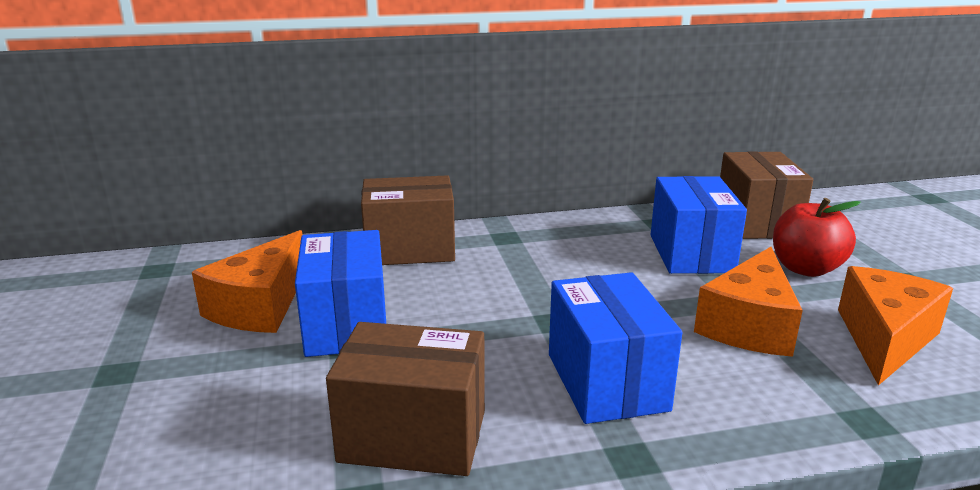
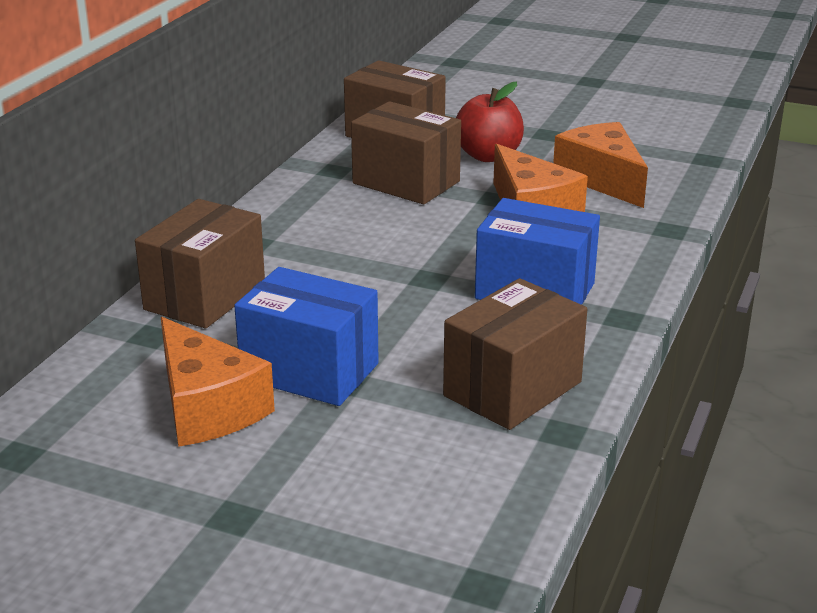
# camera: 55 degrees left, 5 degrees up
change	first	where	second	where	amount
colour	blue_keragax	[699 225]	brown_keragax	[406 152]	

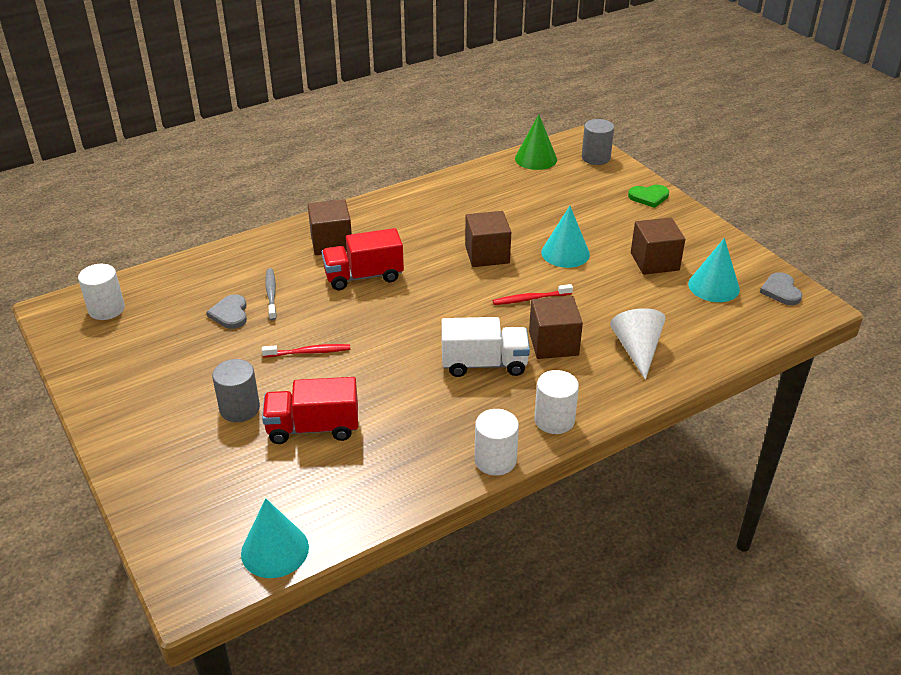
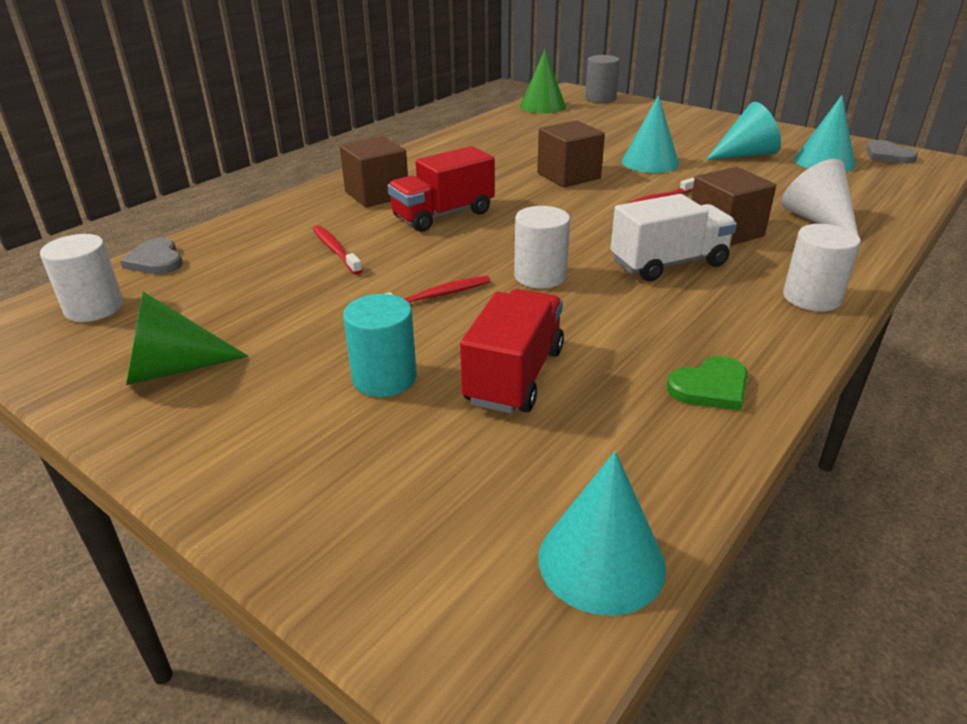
# camera: 20 degrees left, 5 degrees down
change	first	where	second	where	amount
relocated	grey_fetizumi	[226 311]		[151 256]	
appeared			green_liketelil	[187 338]	
colour	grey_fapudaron	[271 294]	red_fapudaron	[337 250]	
colour	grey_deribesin	[236 390]	turquoise_deribesin	[380 345]	
spun	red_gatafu	[310 410]		[512 351]	135 degrees clockwise
relocated	white_deribesin	[496 442]		[542 247]	
relocated	green_fetizumi	[648 196]		[707 383]	
exchanged	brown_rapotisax	[658 246]	turquoise_liketelil	[743 131]	

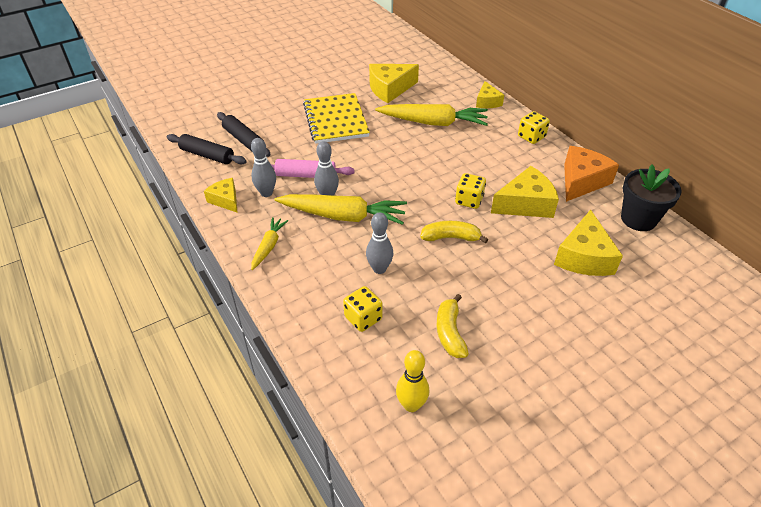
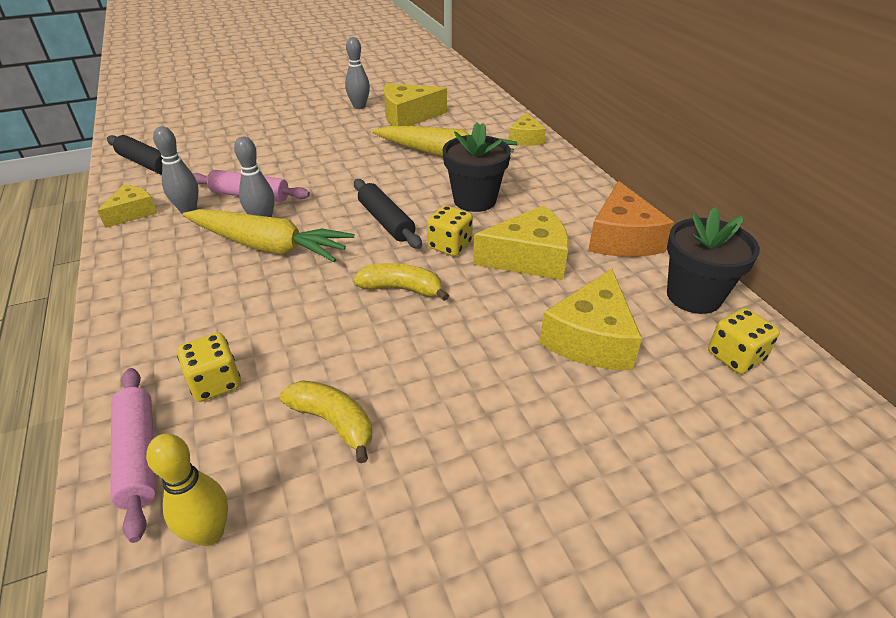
# camera: 10 degrees right, 5 degrees down
change	first	where	second	where	amount
spun	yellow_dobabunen	[221 195]		[127 206]	60 degrees clockwise
appeared			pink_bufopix	[133 455]	
spun	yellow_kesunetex	[452 326]		[325 421]	120 degrees clockwise
relocated	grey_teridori	[379 243]		[357 73]	
relocated	black_bufopix	[244 134]		[388 214]	
appeared			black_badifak	[477 167]	
spun	orange_dobabunen	[591 174]		[631 219]	135 degrees clockwise
relocated	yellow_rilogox	[534 127]		[744 341]	
missing	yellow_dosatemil	[270 243]			
missing	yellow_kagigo	[336 118]			

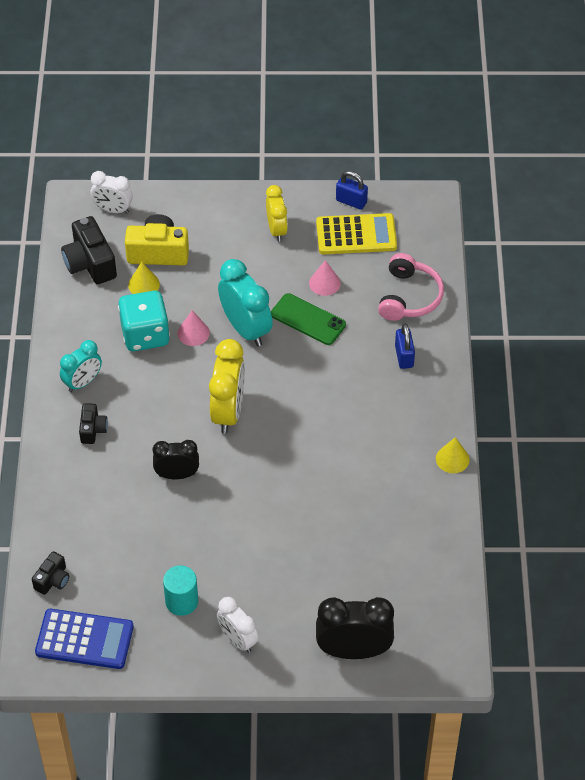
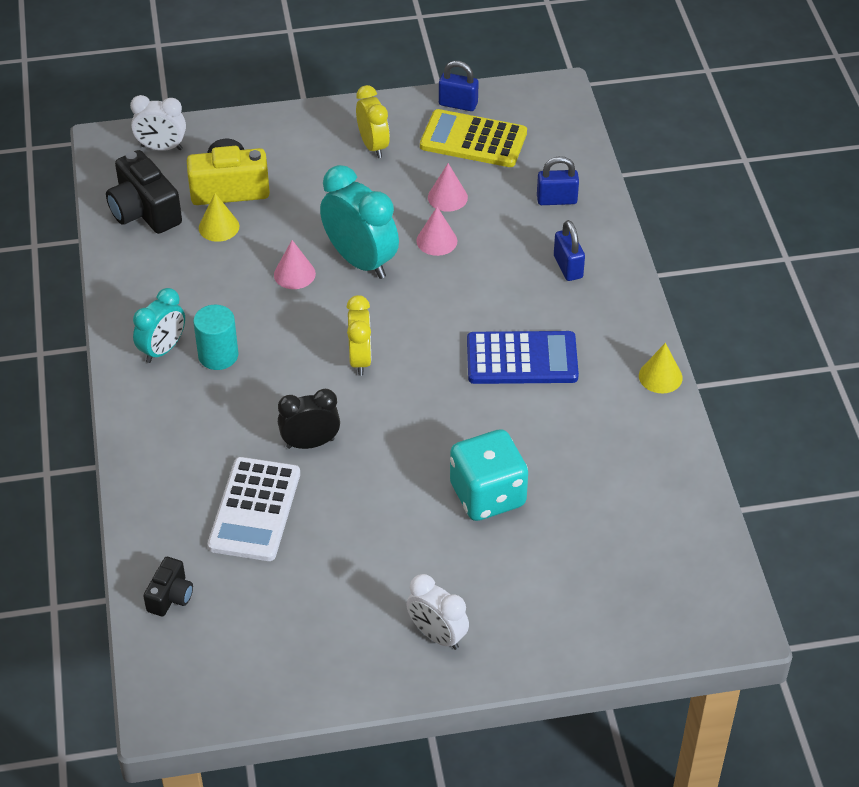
# camera: 10 degrees left, 5 degrees down
change	first	where	second	where	amount
relocated	turquoise_deribesin	[180 590]		[215 337]	
appeared			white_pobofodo	[254 509]	
size	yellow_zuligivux	[227 386]		[359 335]	x0.63
exchanged	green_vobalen	[308 319]	pink_liketelil	[436 231]	
spun	yellow_pobofodo	[356 233]		[473 138]	150 degrees counterclockwise
relocated	turquoise_rilogox	[144 321]		[489 475]	
relocated	blue_pobofodo	[84 639]		[523 357]	
exchanged	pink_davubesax	[411 287]	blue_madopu	[558 180]	
missing	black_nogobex	[93 423]			
missing	black_zuligivux	[355 628]			

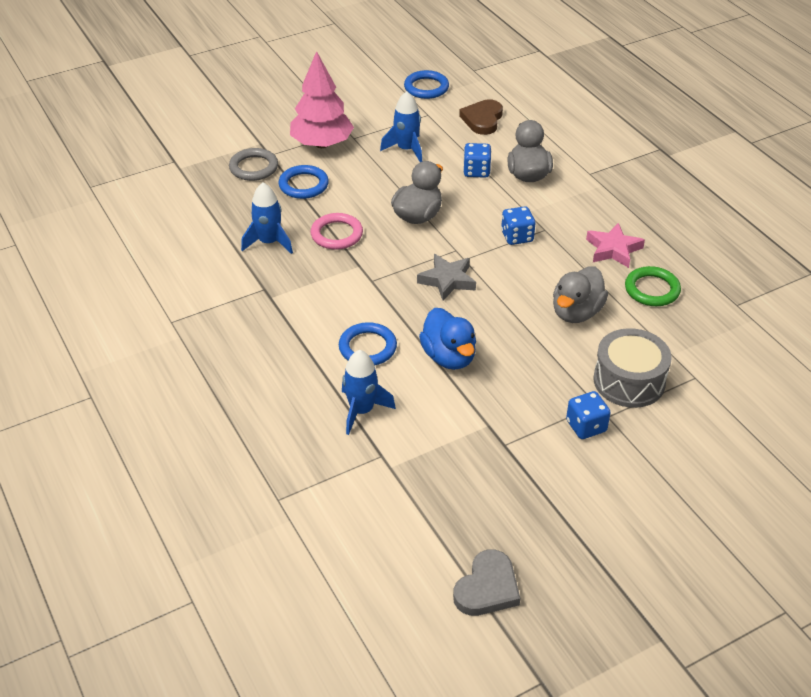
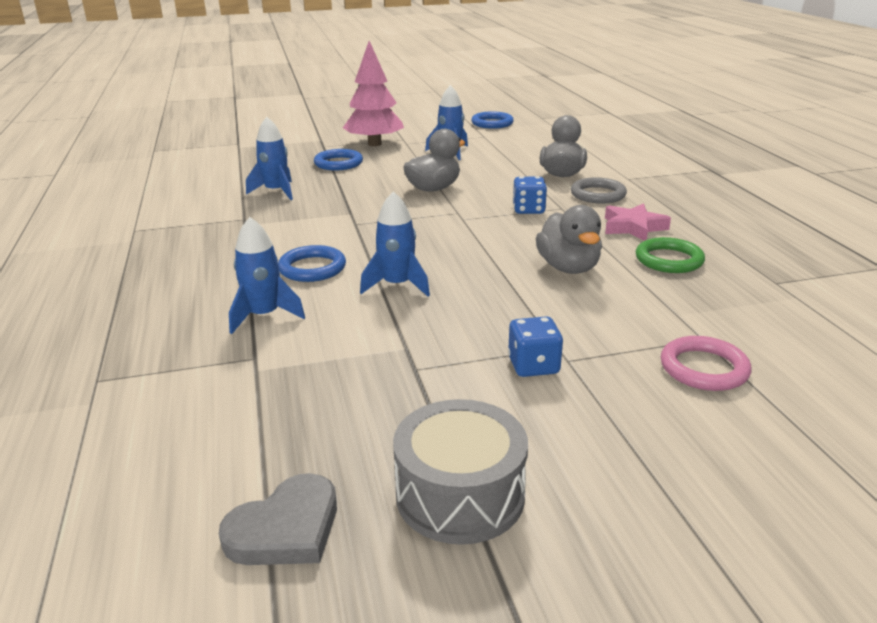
# camera: 15 degrees right, 15 degrees down
change	first	where	second	where	amount
exchanged	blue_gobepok	[447 339]	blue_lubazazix	[395 243]	
relocated	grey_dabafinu	[632 368]		[460 472]	
spun	grey_gobepok	[580 294]		[569 239]	60 degrees counterclockwise
relocated	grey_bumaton	[253 164]		[599 190]	
relocated	pink_bumaton	[336 231]		[706 363]	
missing	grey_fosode	[446 277]			
missing	brown_fetizumi	[481 117]			
missing	blue_rilogox	[477 160]			

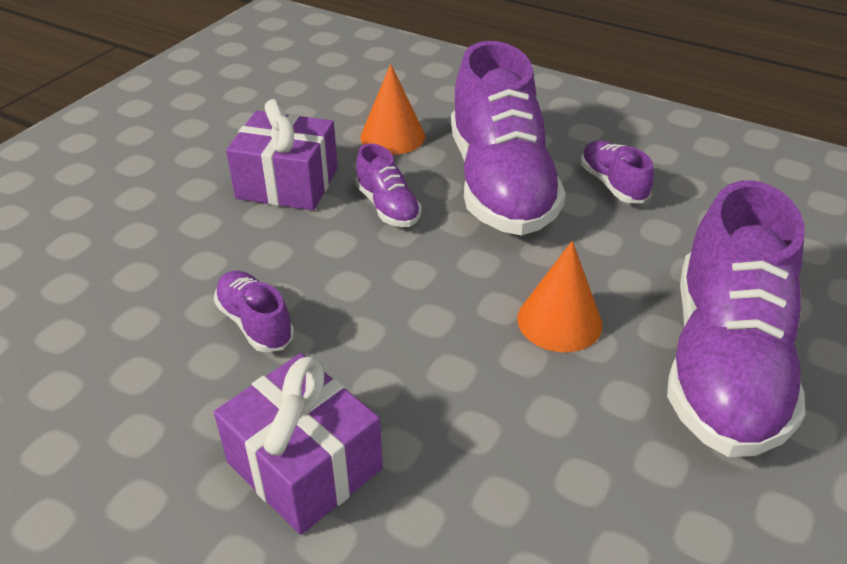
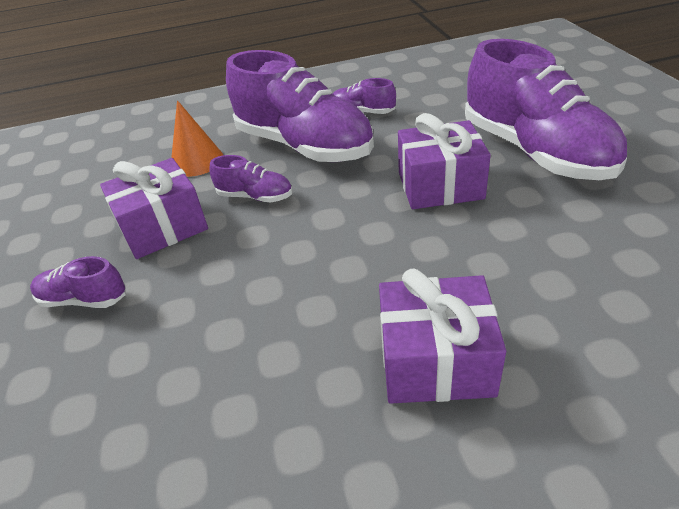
# camera: 40 degrees left, 0 degrees up
change	first	where	second	where	amount
relocated	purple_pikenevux	[254 311]		[78 282]	
exchanged	orange_liketelil	[559 296]	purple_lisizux	[444 161]	

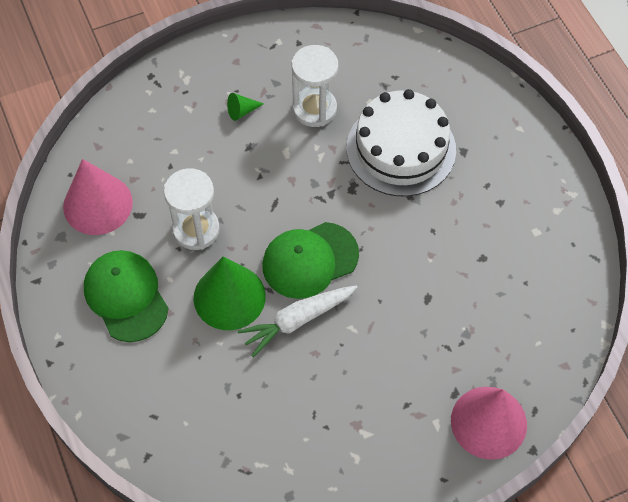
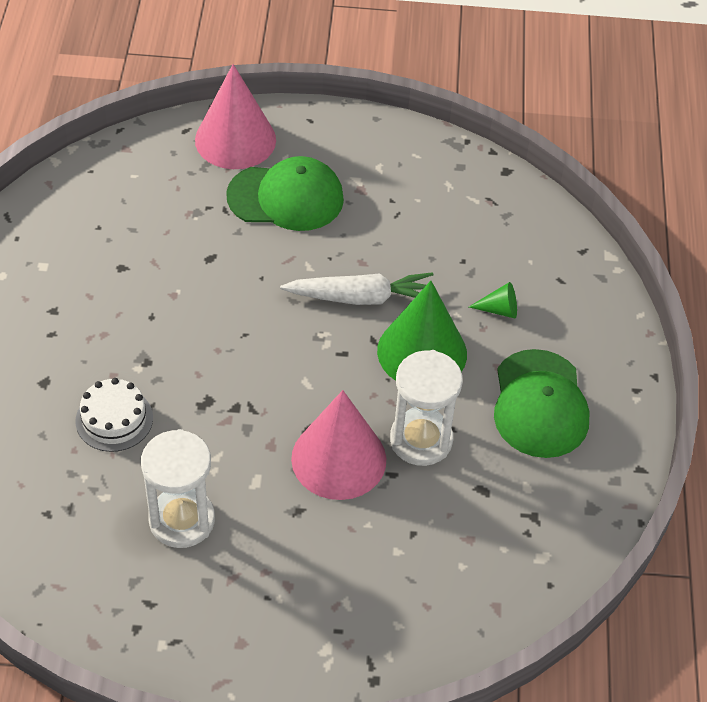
# camera: 155 degrees left, 10 degrees down
change	first	where	second	where	amount
size	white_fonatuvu	[401 142]		[114 415]	x0.50
relocated	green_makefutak	[310 260]		[285 193]	
relocated	pink_liketelil	[98 197]		[338 445]	
relocated	green_liketelil	[245 107]		[493 300]	

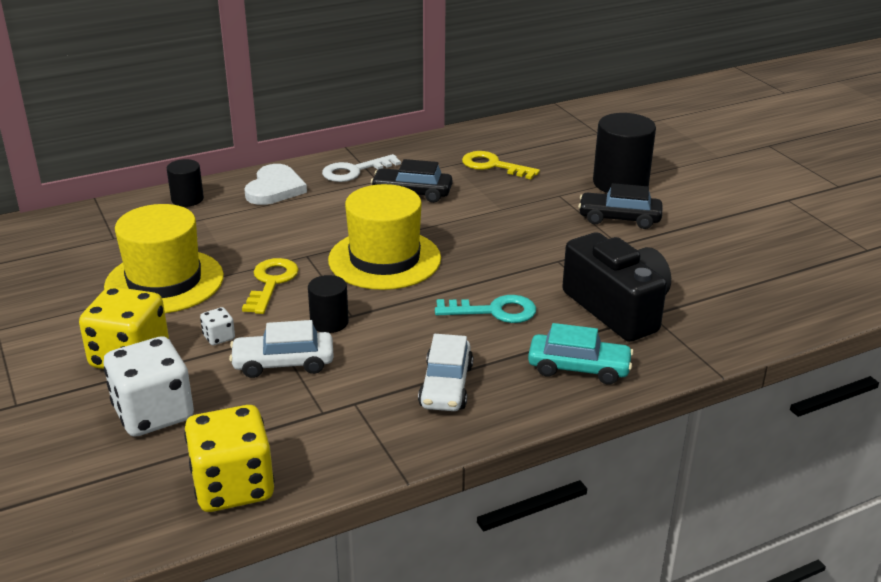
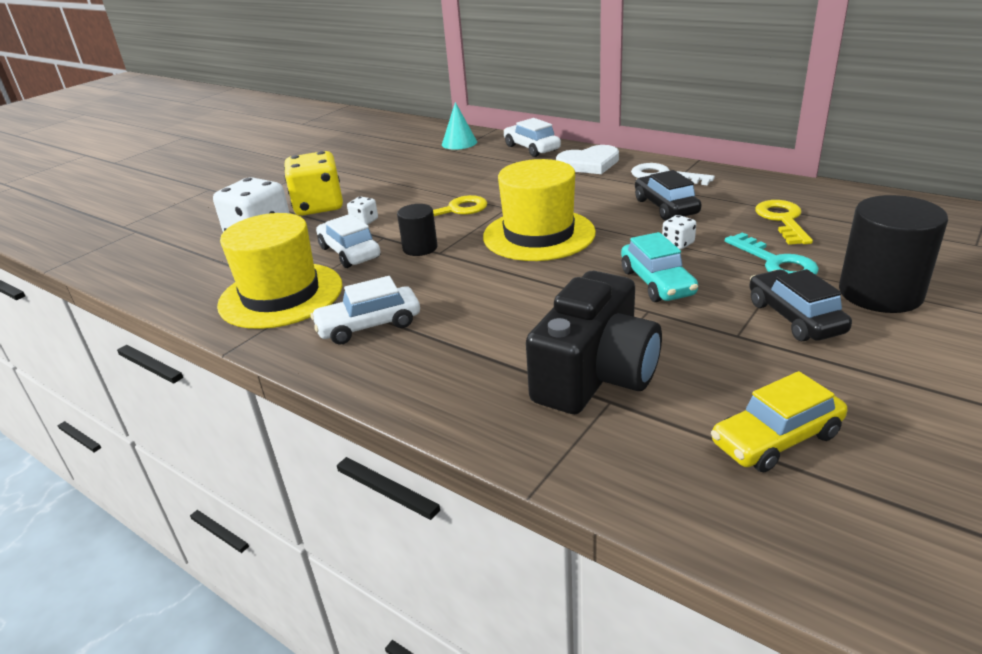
# camera: 65 degrees right, 0 degrees up
change	first	where	second	where	amount
relocated	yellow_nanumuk	[164 258]		[280 271]	
appeared			turquoise_liketelil	[459 126]	
exchanged	black_deribesin	[185 183]	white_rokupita	[532 137]	
relocated	turquoise_rokupita	[581 354]		[659 267]	
appeared			white_rilogox	[679 232]	
appeared			yellow_rokupita	[779 421]	
relocated	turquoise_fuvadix	[485 309]		[772 253]	
missing	yellow_rilogox	[229 458]			

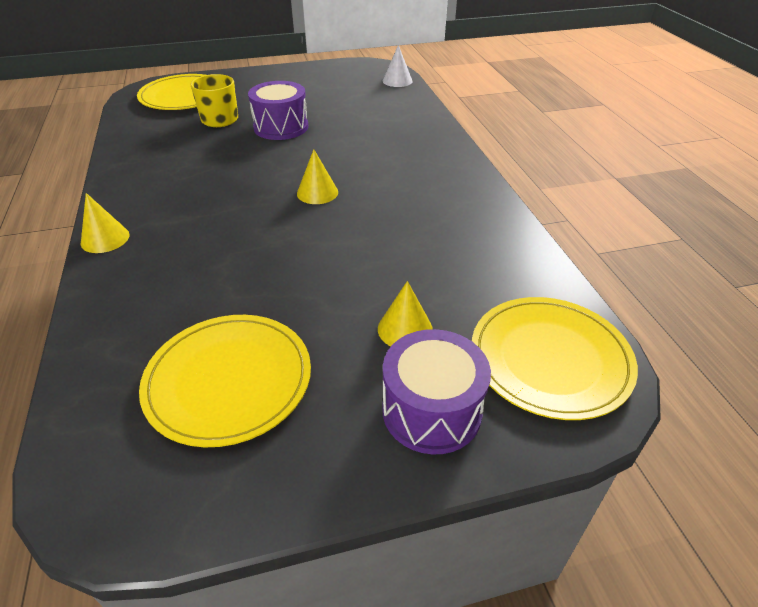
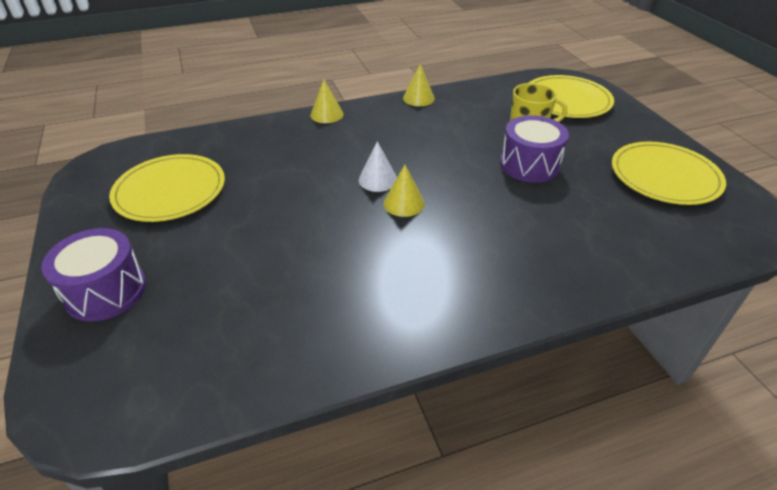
# camera: 85 degrees right, 0 degrees up
change	first	where	second	where	amount
relocated	white_liketelil	[398 66]		[378 166]	
relocated	yellow_liketelil	[405 313]		[419 85]	
relocated	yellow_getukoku	[555 358]		[669 173]	

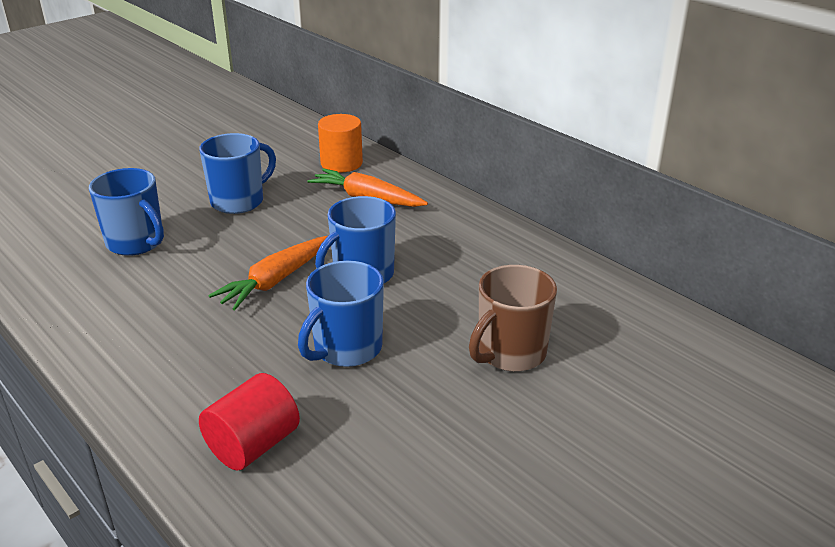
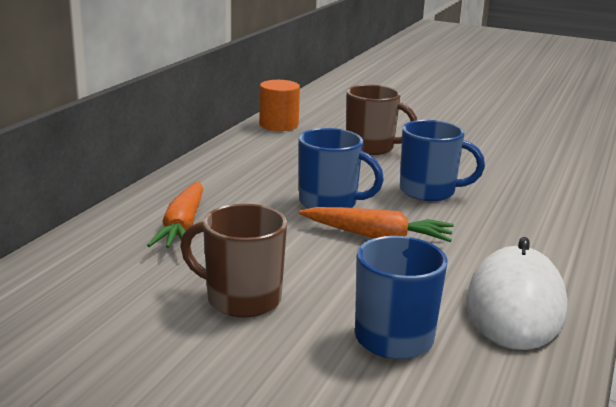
# camera: 115 degrees left, 10 degrees down
change	first	where	second	where	amount
colour	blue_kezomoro	[237 173]	brown_kezomoro	[233 260]	
relocated	orange_deribesin	[340 143]		[279 105]	
appeared			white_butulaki	[517 293]	
missing	red_deribesin	[249 422]			

